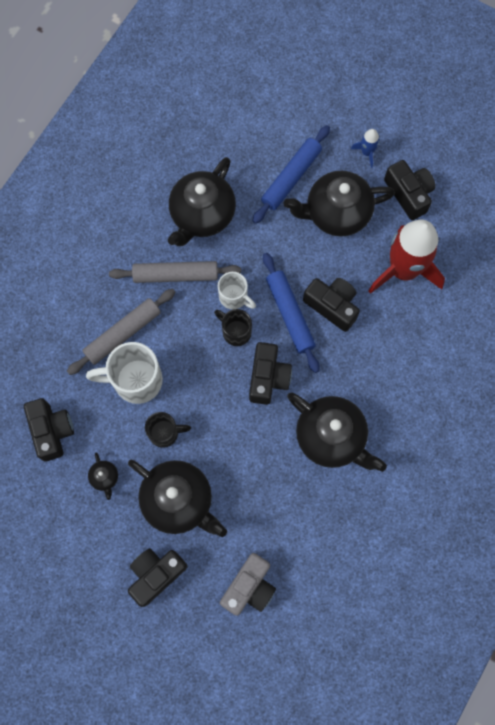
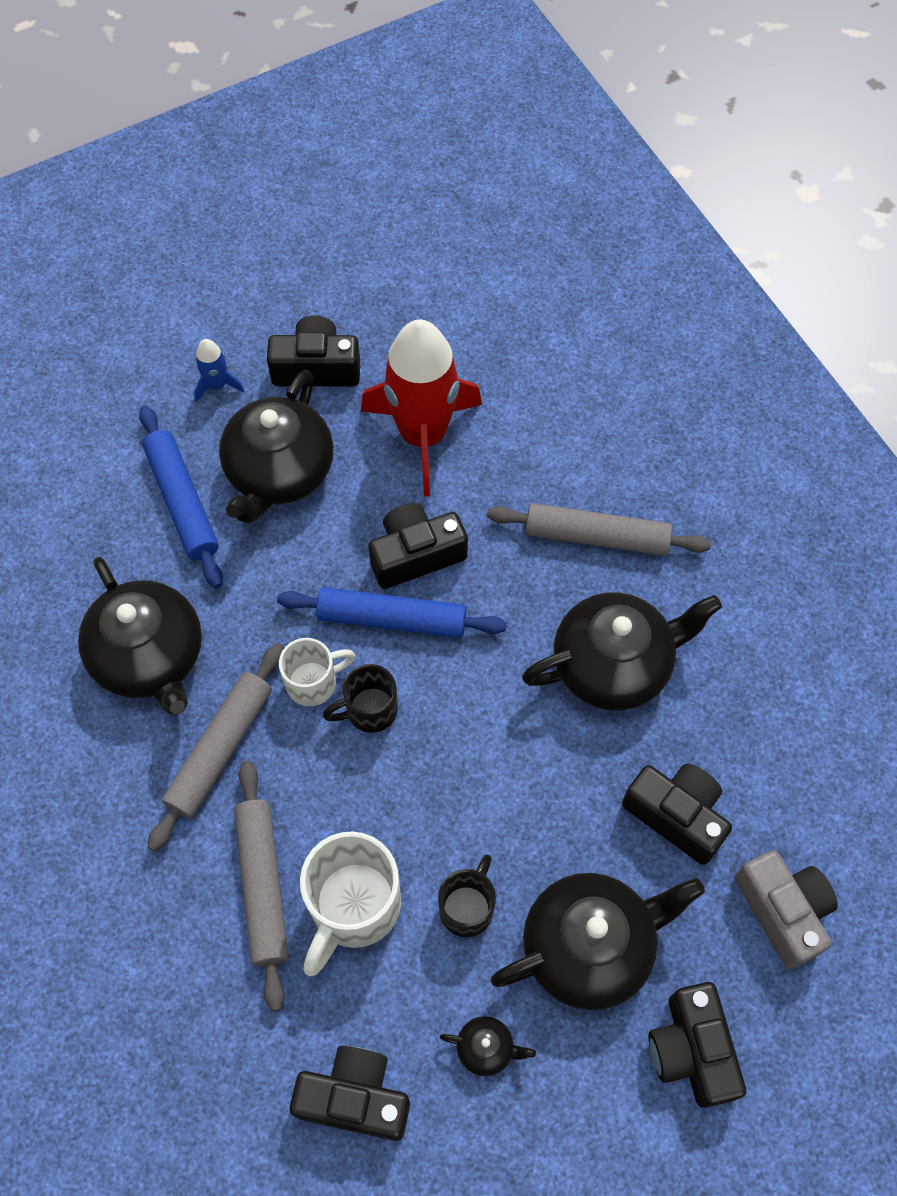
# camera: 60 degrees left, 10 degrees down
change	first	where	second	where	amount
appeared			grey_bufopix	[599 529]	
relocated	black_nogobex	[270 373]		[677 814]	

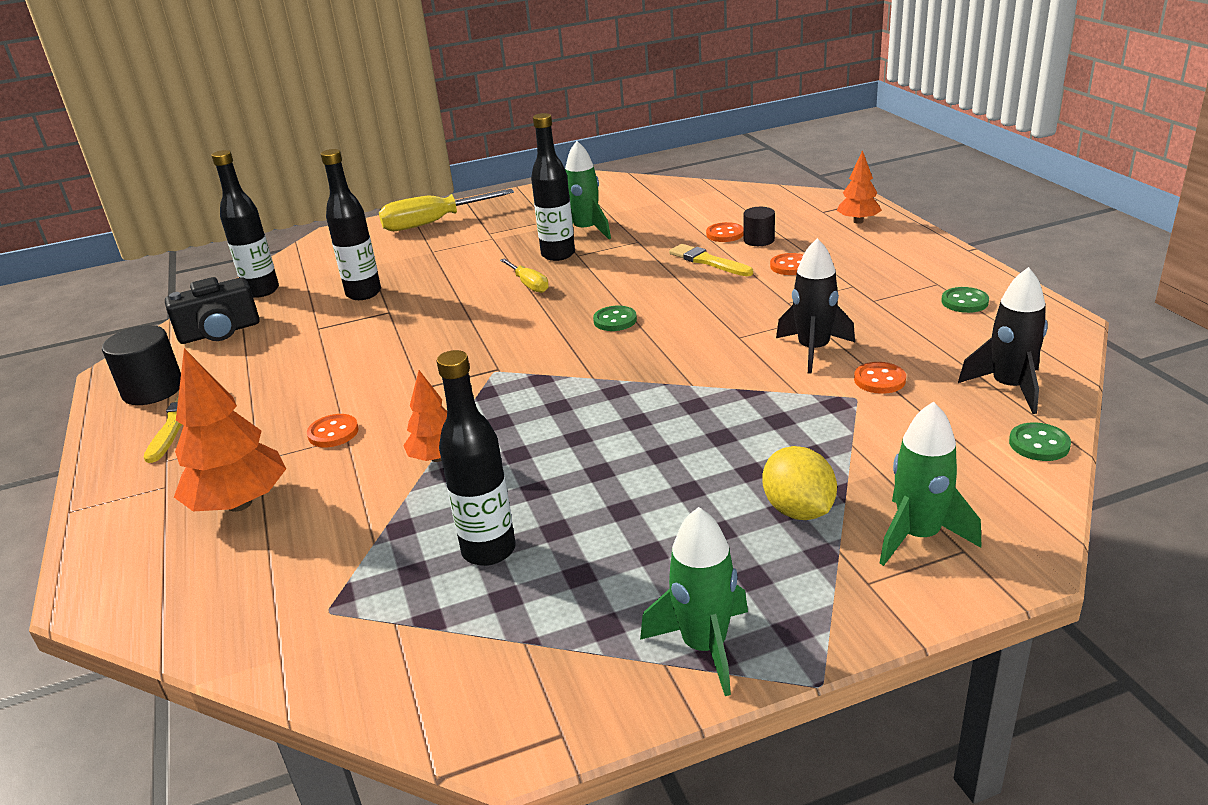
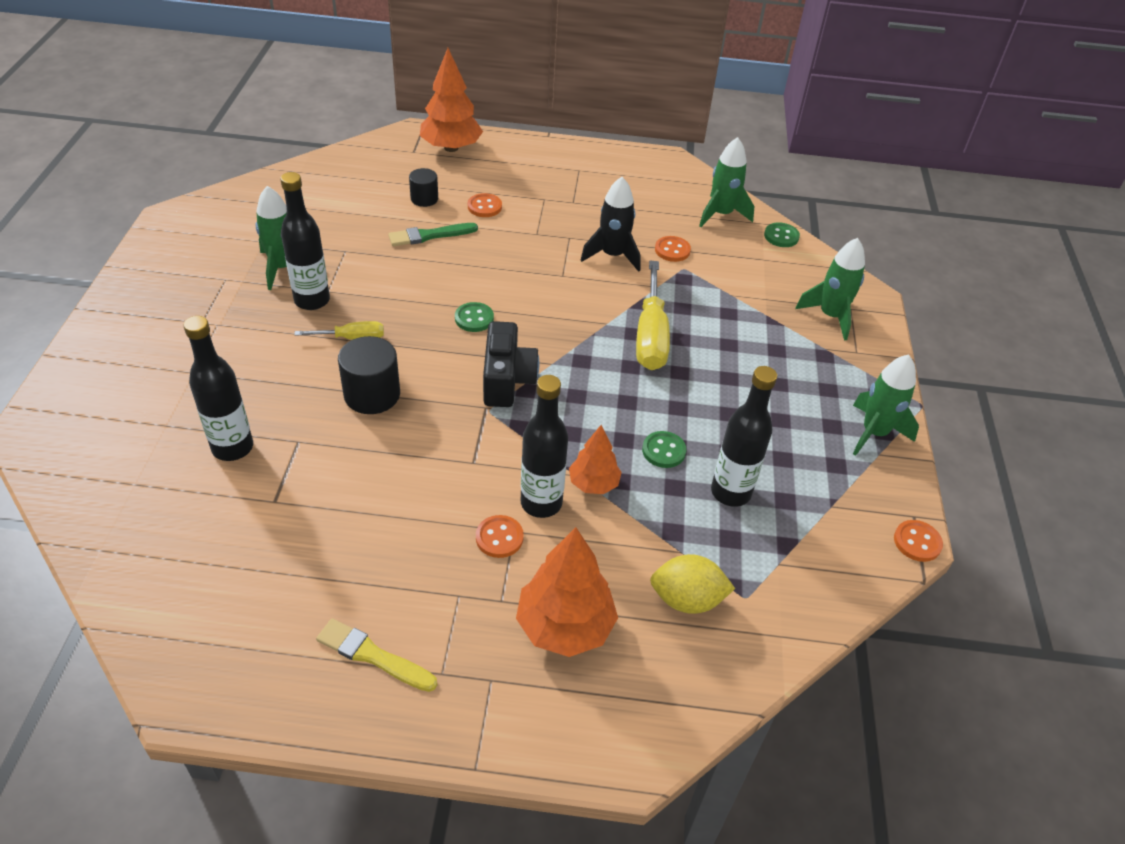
# camera: 70 degrees left, 15 degrees up
change	first	where	second	where	amount
relocated	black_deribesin	[141 365]		[369 375]	
colour	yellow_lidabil	[711 260]	green_lidabil	[433 234]	
size	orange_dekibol	[859 187]		[451 100]	x1.68
relocated	black_nogobex	[212 310]		[511 364]	
relocated	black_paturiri	[245 224]		[544 446]	
relocated	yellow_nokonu	[446 210]		[653 315]	
relocated	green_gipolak	[965 300]		[664 449]	
relocated	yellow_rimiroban	[799 483]		[692 584]	
colour	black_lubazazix	[1003 340]	green_lubazazix	[726 182]	
relocated	orange_gipolak	[725 232]		[918 541]	

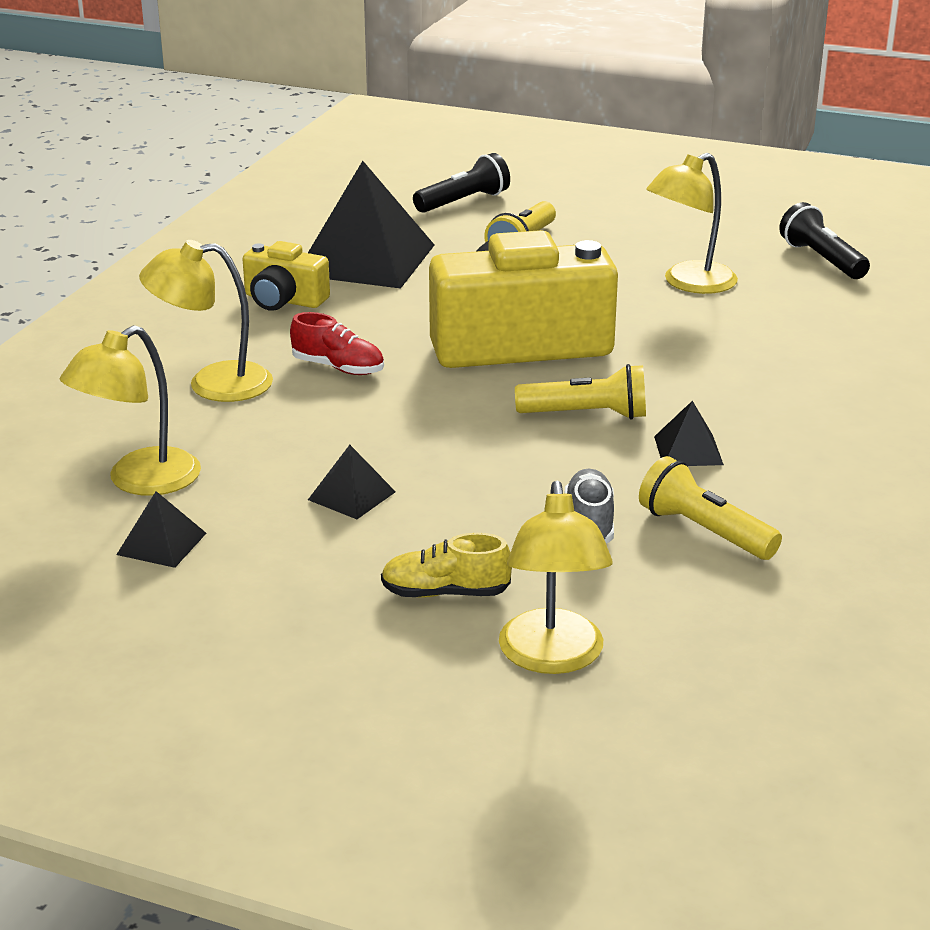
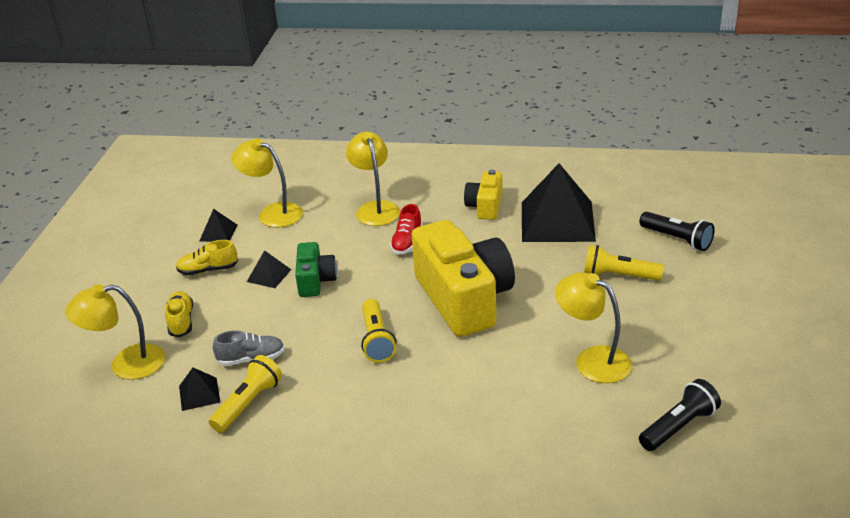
# camera: 80 degrees right, 5 degrees up
change	first	where	second	where	amount
appeared			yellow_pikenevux	[207 257]	
relocated	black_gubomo	[689 433]		[199 389]	
appeared			green_nogobex	[316 269]	

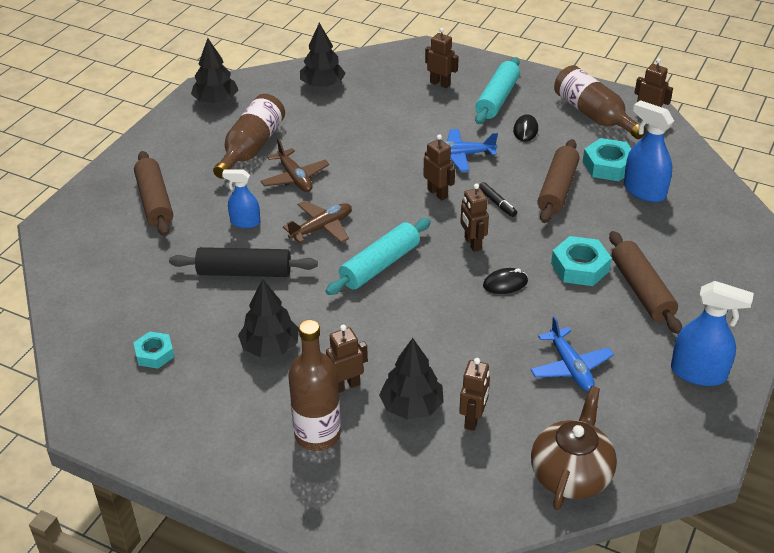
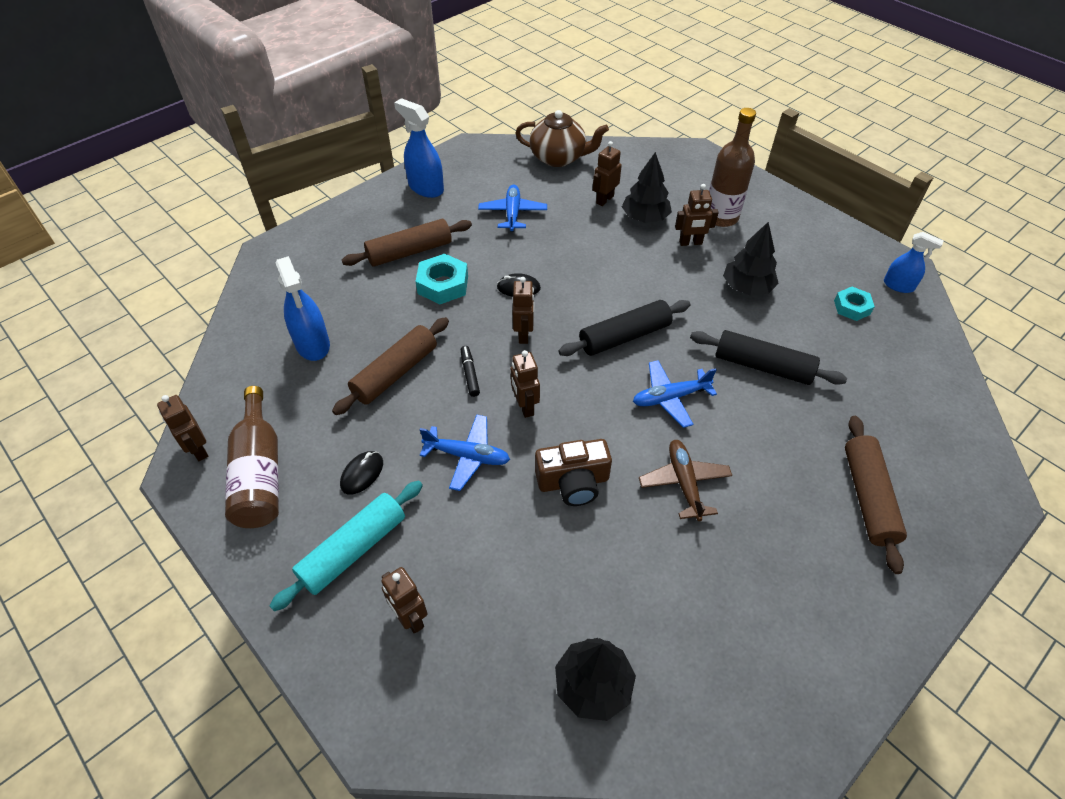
# camera: 160 degrees left, 10 degrees up
change	first	where	second	where	amount
spun	brown_bufopix	[645 282]		[407 243]	60 degrees clockwise
spun	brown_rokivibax	[574 448]		[562 138]	120 degrees counterclockwise
appeared			brown_nogobex	[573 472]	
colour	turquoise_bufopix	[378 256]	black_bufopix	[624 328]	
colour	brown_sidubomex	[317 222]	blue_sidubomex	[675 394]	
relocated	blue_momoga	[241 199]		[914 262]	
missing	black_dekibol	[214 71]			
missing	brown_paturiri	[249 136]			
missing	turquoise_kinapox	[607 159]			

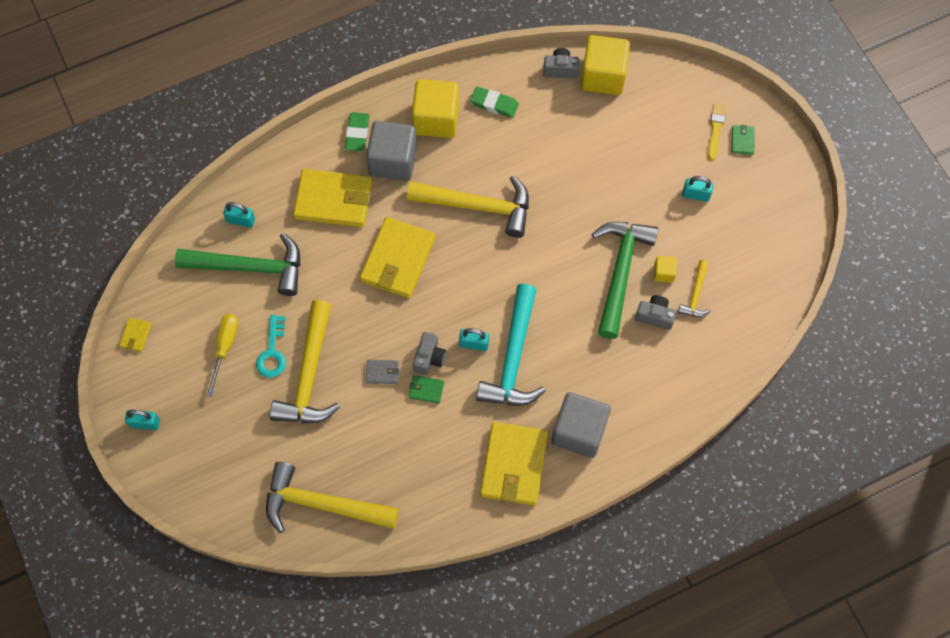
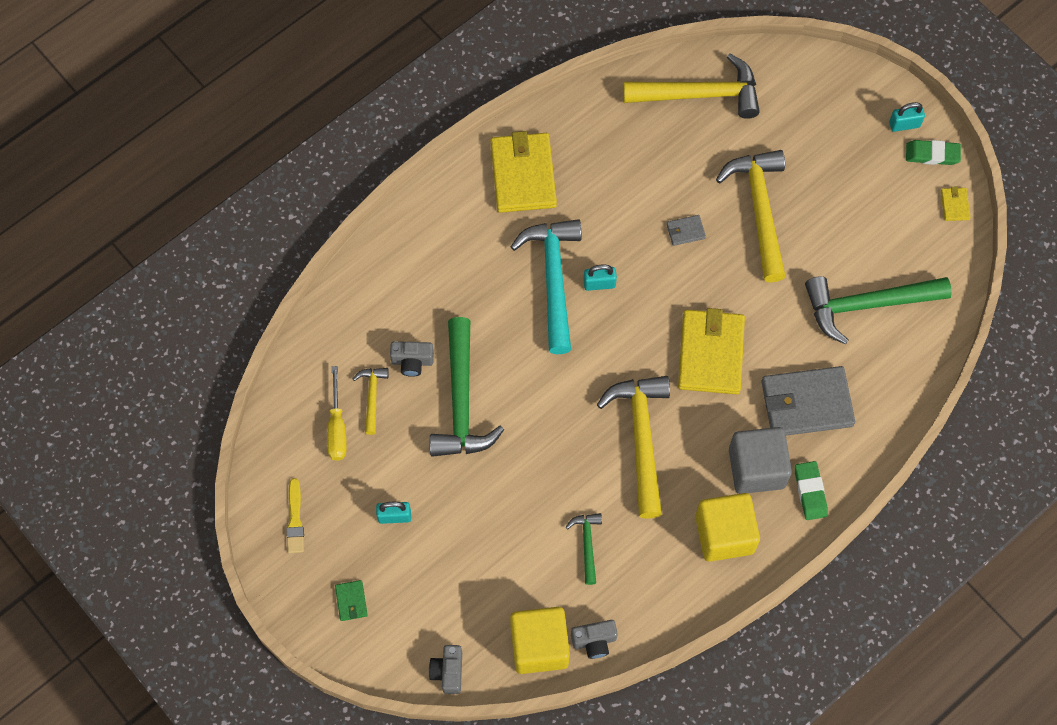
# camera: 165 degrees right, 0 degrees up
change	first	where	second	where	amount
relocated	yellow_lidabil	[717 131]		[295 515]	
relocated	yellow_nokonu	[222 355]		[337 413]	
relocated	grey_nogobex	[429 353]		[445 669]	
appeared			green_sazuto	[583 549]	
spun	yellow_sazuto	[468 206]		[633 447]	90 degrees clockwise
colour	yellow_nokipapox	[332 198]	grey_nokipapox	[808 401]	
relocated	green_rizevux	[494 102]		[933 152]	
missing	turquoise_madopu	[239 215]			
missing	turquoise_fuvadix	[271 346]			
missing	green_nokipapox	[426 389]			
missing	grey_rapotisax	[581 425]			
missing	yellow_rapotisax	[665 269]			

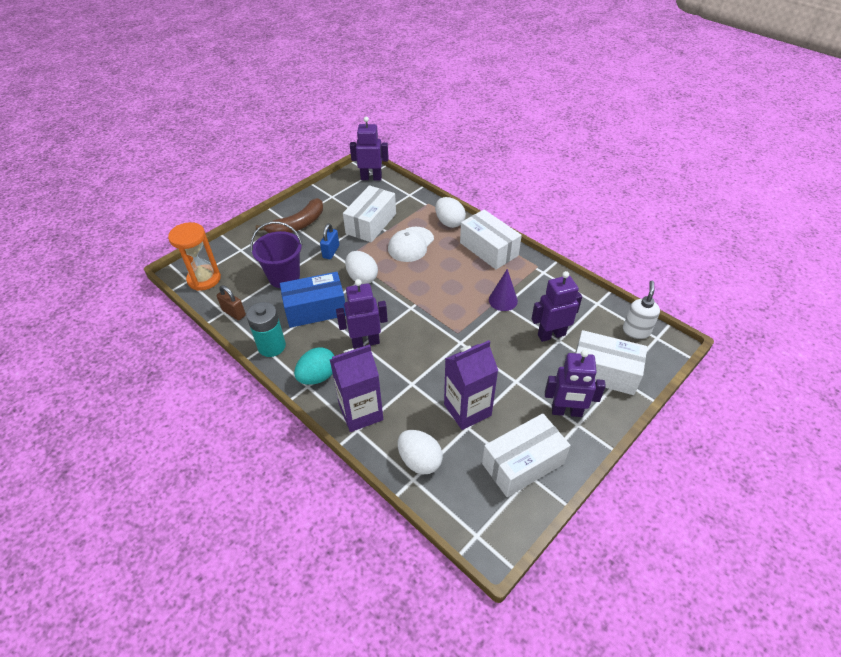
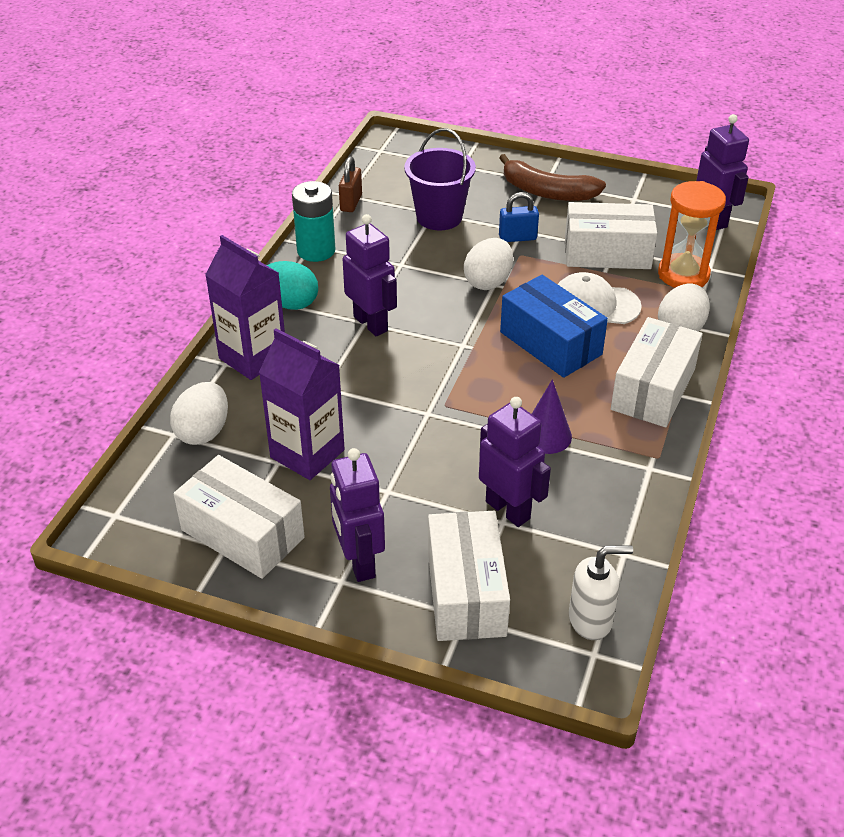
# camera: 65 degrees right, 5 degrees down
change	first	where	second	where	amount
relocated	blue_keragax	[313 300]		[554 326]	
relocated	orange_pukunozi	[194 256]		[692 234]	

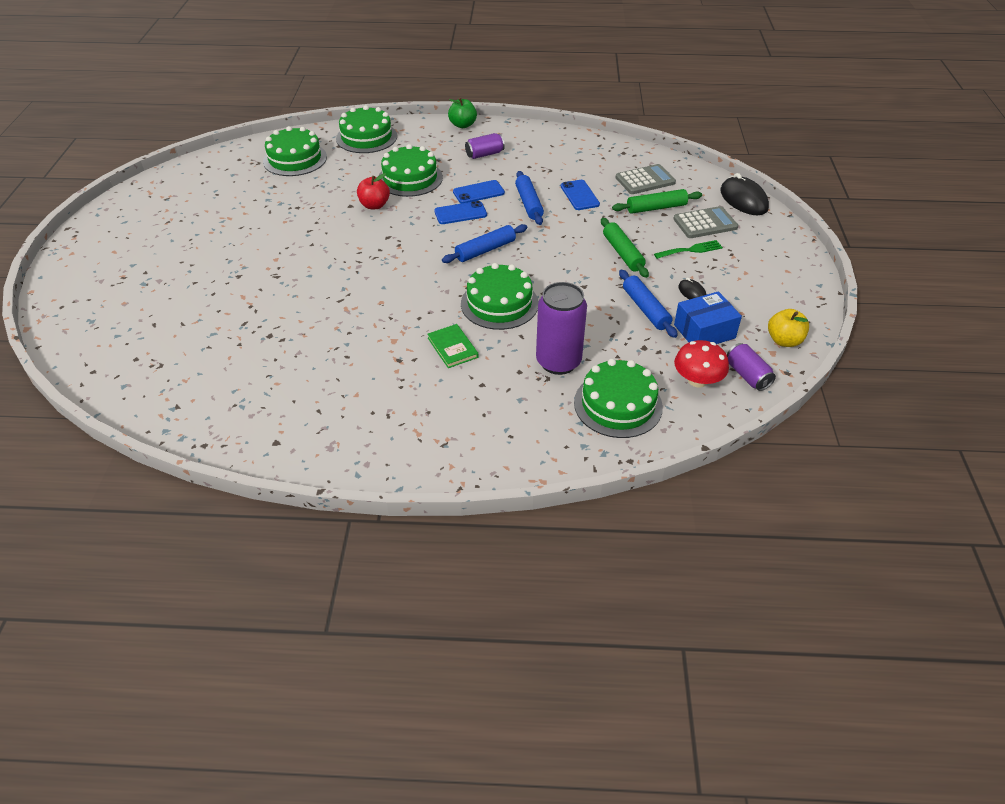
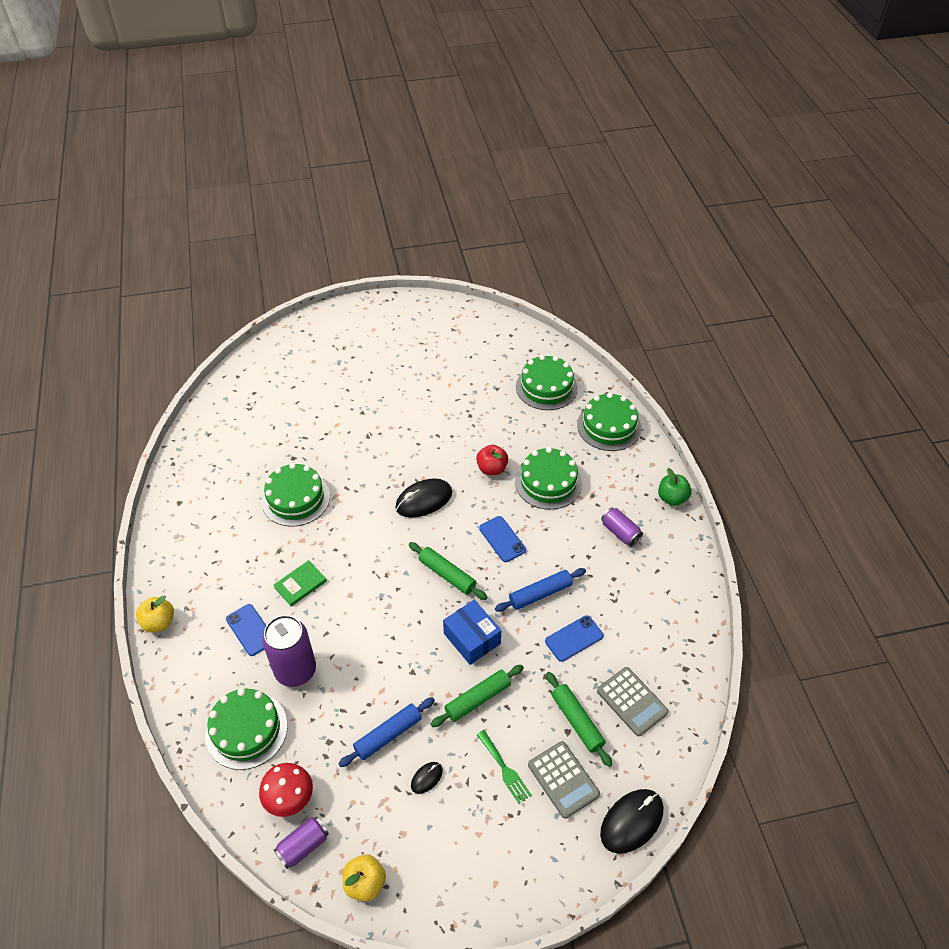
# camera: 75 degrees right, 5 degrees up
change	first	where	second	where	amount
appeared			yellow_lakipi	[155 614]	
relocated	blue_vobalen	[479 192]		[246 630]	
relocated	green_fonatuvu	[499 296]		[296 495]	
appeared			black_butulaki	[423 498]	
colour	blue_bufopix	[484 243]	green_bufopix	[448 571]	
relocated	blue_keragax	[708 317]		[472 632]	

